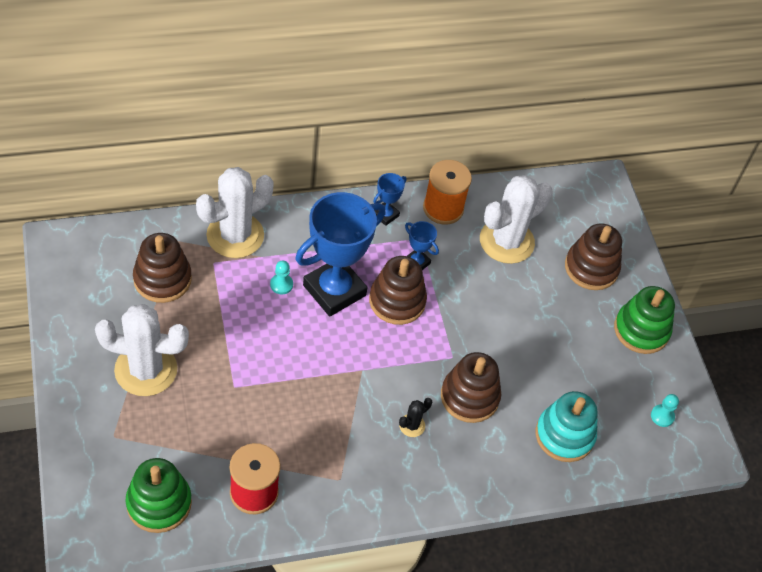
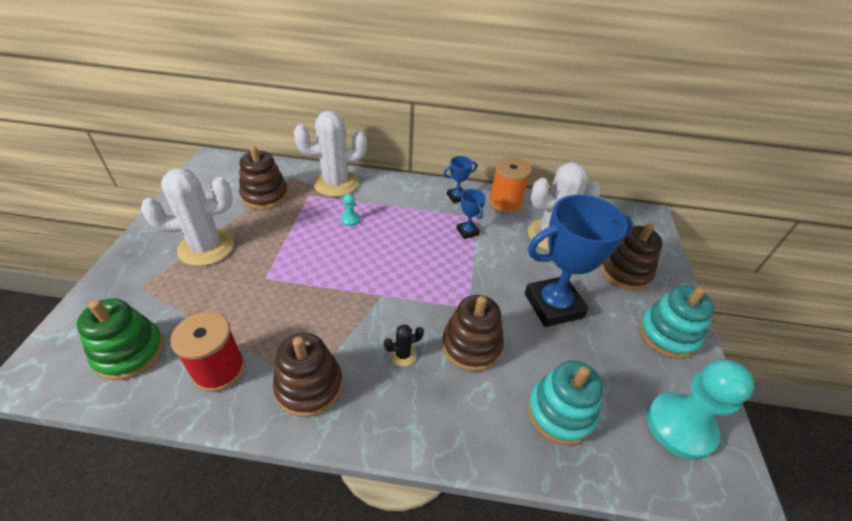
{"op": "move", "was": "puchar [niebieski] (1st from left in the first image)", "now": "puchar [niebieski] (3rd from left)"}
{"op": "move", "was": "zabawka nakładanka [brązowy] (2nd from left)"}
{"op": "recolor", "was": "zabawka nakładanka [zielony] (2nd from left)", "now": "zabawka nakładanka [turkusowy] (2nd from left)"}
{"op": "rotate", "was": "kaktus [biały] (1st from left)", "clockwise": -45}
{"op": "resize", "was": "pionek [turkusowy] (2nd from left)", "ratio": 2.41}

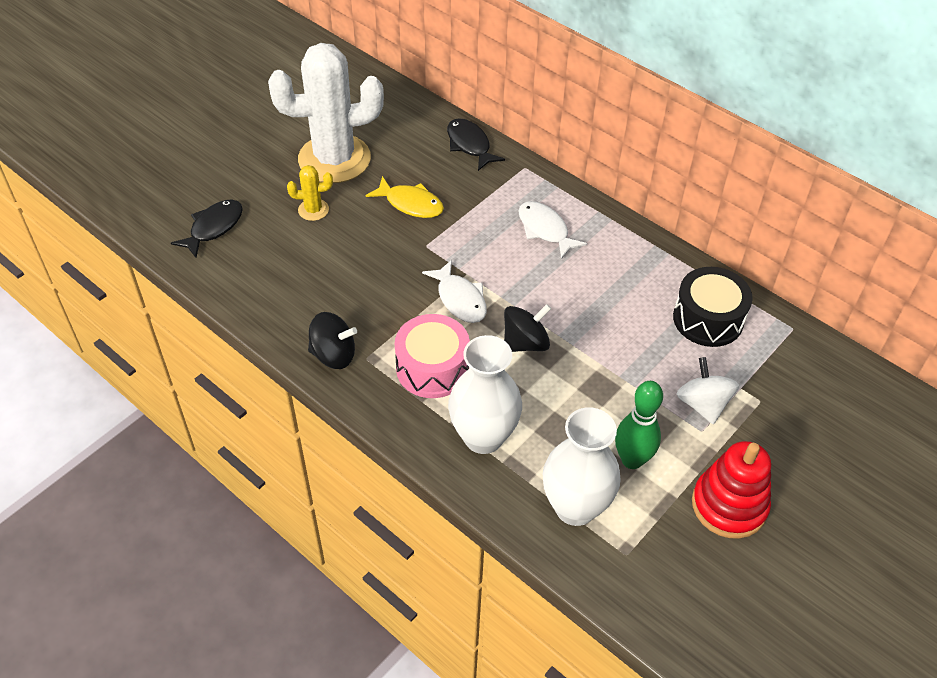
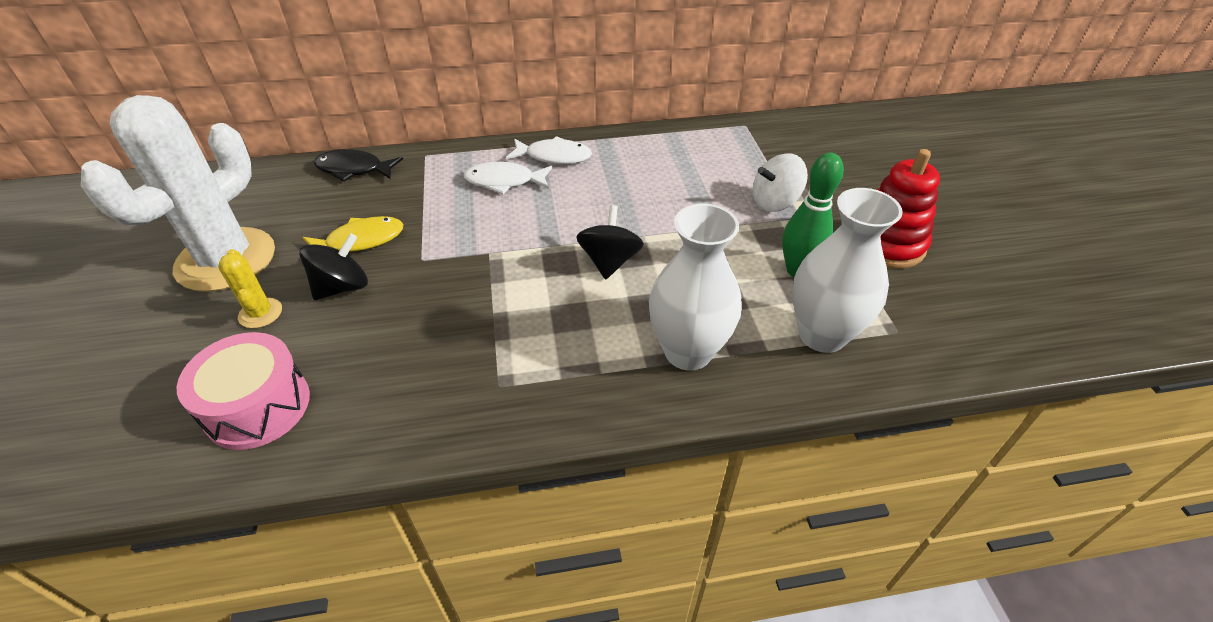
{"op": "rotate", "was": "kaktus [żółty]", "clockwise": -60}
{"op": "delete", "was": "ryba [czarny] (1st from left)"}
{"op": "move", "was": "ryba [biały] (1st from left in the first image)", "now": "ryba [biały] (2nd from left)"}
{"op": "delete", "was": "bęben [czarny]"}
{"op": "move", "was": "bączek [czarny] (1st from left)"}
{"op": "move", "was": "bęben [różowy]"}
{"op": "rotate", "was": "bączek [biały]", "clockwise": -45}

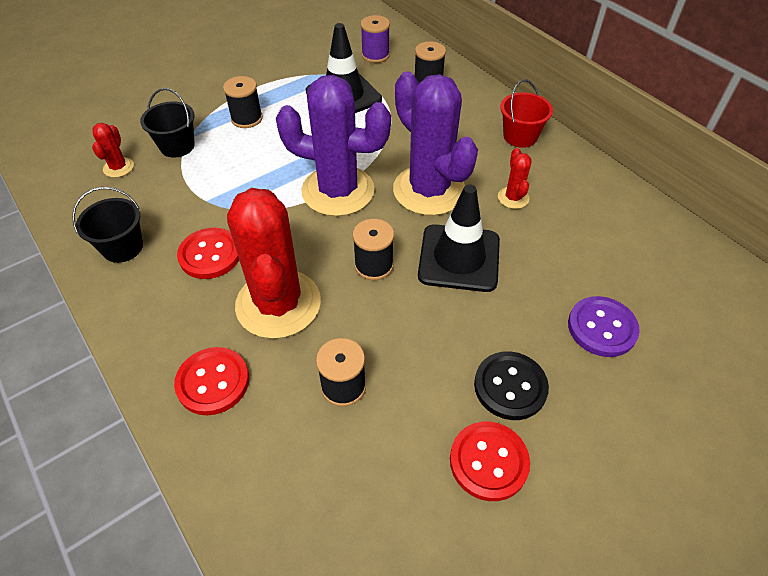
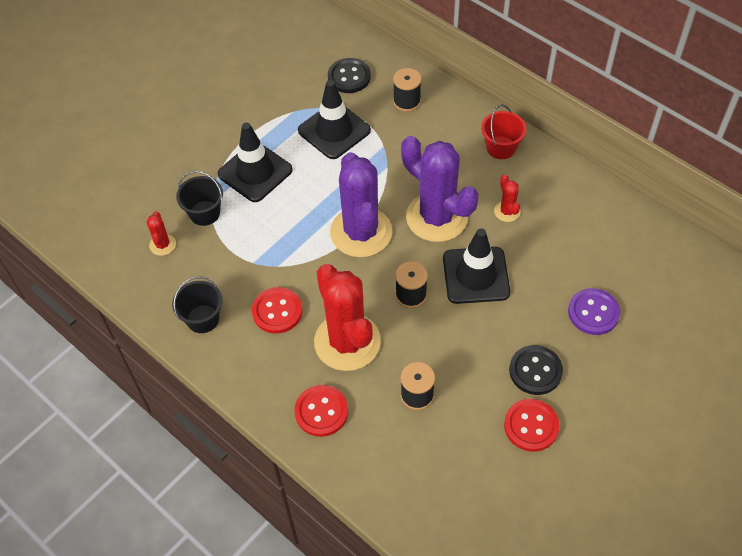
{"op": "replace", "was": "szpulka [fioletowy]", "now": "guzik [czarny] (1st from left)"}
{"op": "rotate", "was": "kaktus [fioletowy] (1st from left)", "clockwise": 75}
{"op": "replace", "was": "szpulka [czarny] (1st from left)", "now": "pachołek [czarny] (1st from left)"}

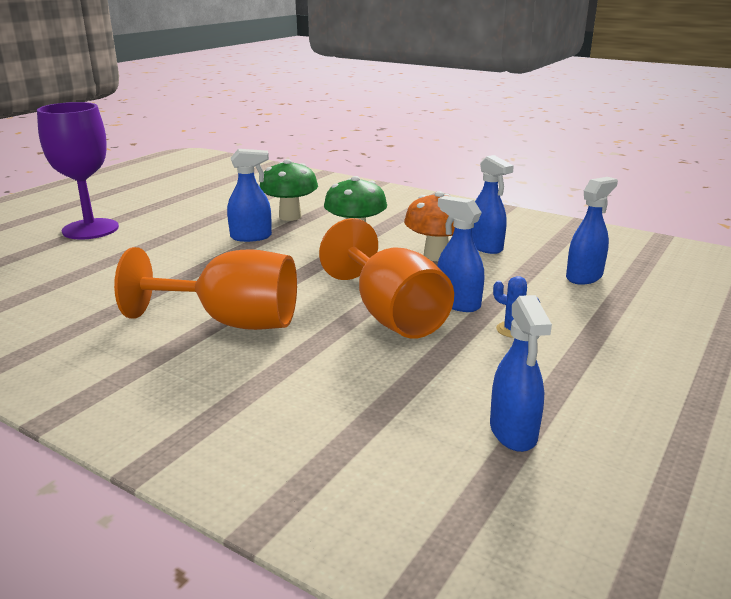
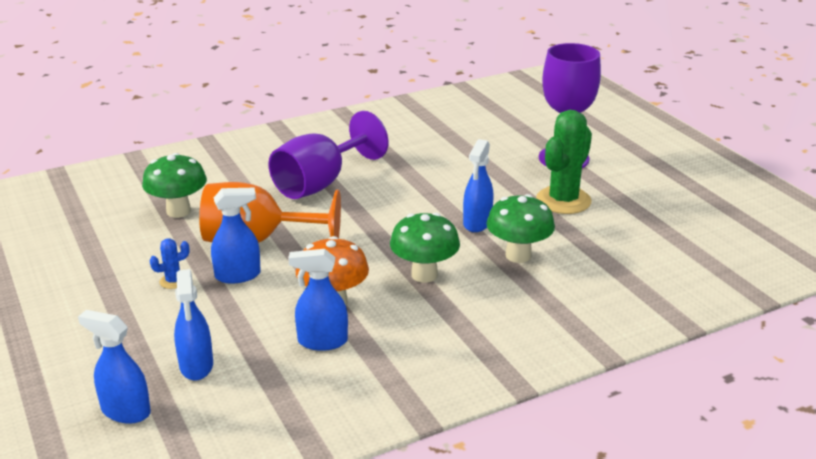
{"op": "recolor", "was": "kielich [pomarańczowy] (1st from left)", "now": "kielich [fioletowy] (1st from left)"}
{"op": "move", "was": "spryskiwacz [niebieski] (4th from left in the first image)", "now": "spryskiwacz [niebieski] (1st from left)"}
{"op": "insert", "now": "kaktus [zielony]"}
{"op": "insert", "now": "grzyb [zielony] (1st from left)"}

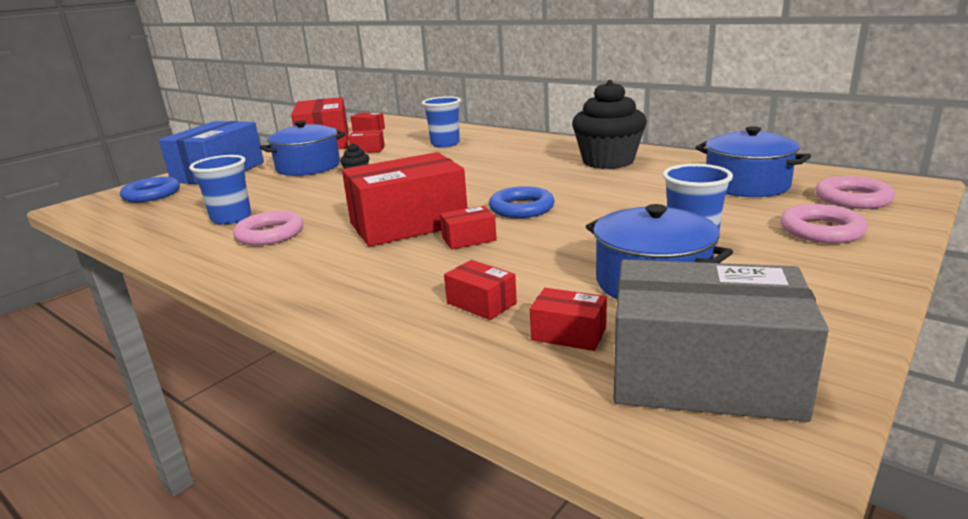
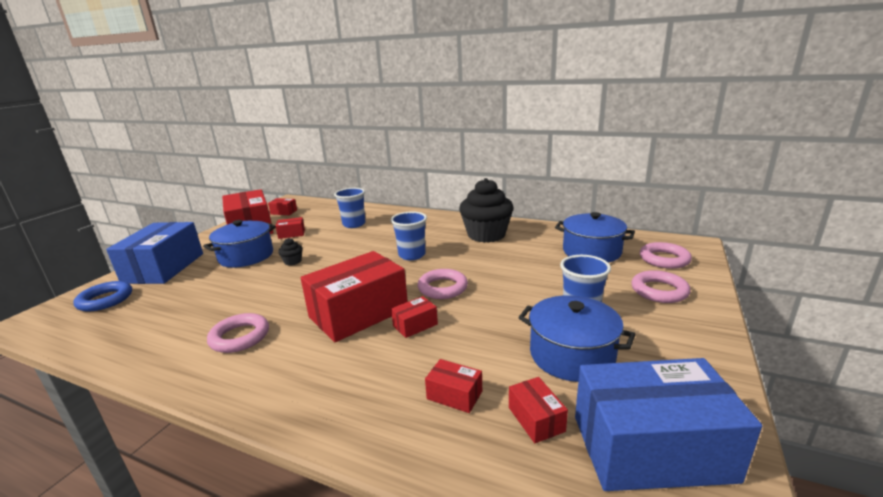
{"op": "move", "was": "szklanka [niebieski] (1st from left in the first image)", "now": "szklanka [niebieski] (2nd from left)"}
{"op": "recolor", "was": "pierścień [niebieski] (2nd from left)", "now": "pierścień [różowy] (2nd from left)"}
{"op": "recolor", "was": "pudełko [szary]", "now": "pudełko [niebieski] (2nd from left)"}
{"op": "rotate", "was": "pudełko [czerwony] (7th from left)", "clockwise": 60}

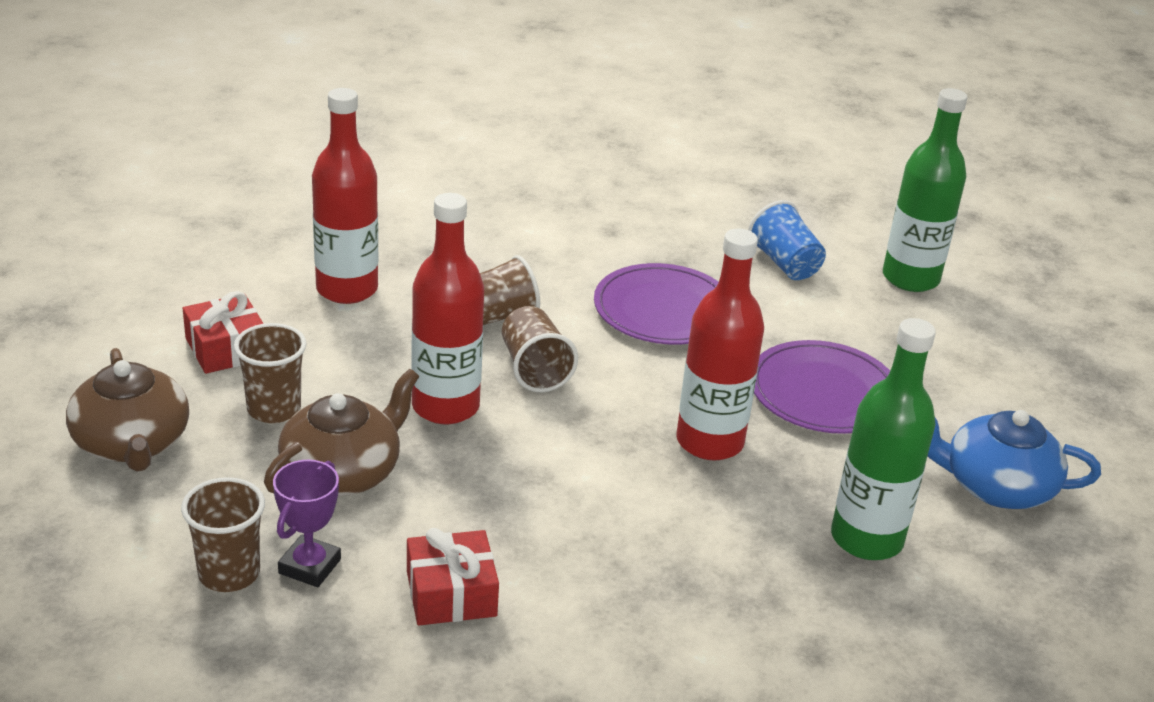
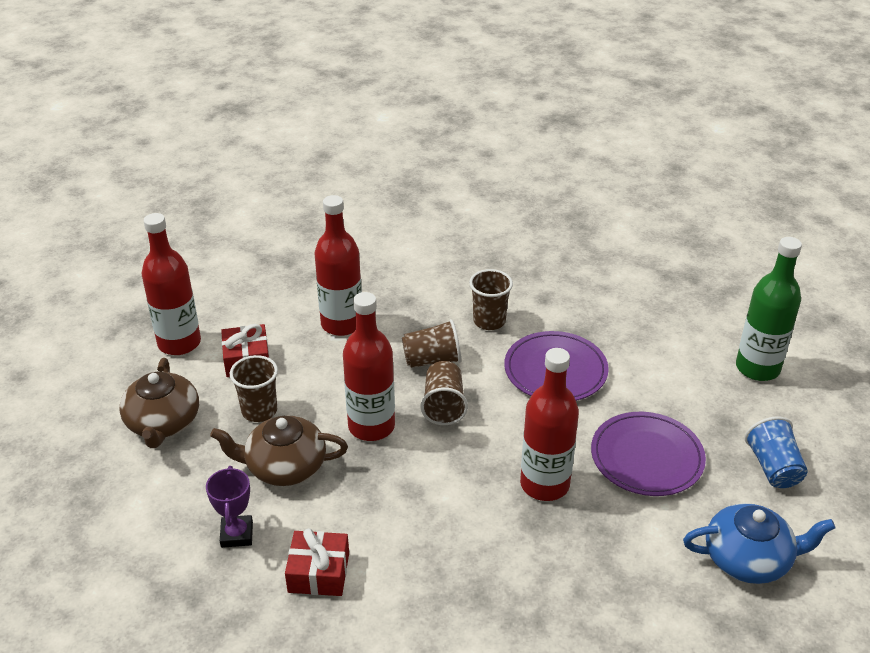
{"op": "move", "was": "szklanka [niebieski]"}
{"op": "delete", "was": "butelka [zielony] (1st from left)"}
{"op": "rotate", "was": "imbryk [brązowy] (2nd from left)", "clockwise": -150}
{"op": "rotate", "was": "imbryk [niebieski]", "clockwise": 150}
{"op": "rotate", "was": "puchar [fioletowy]", "clockwise": -45}
{"op": "move", "was": "szklanka [brązowy] (1st from left in the first image)", "now": "szklanka [brązowy] (4th from left)"}
{"op": "insert", "now": "butelka [czerwony] (1st from left)"}

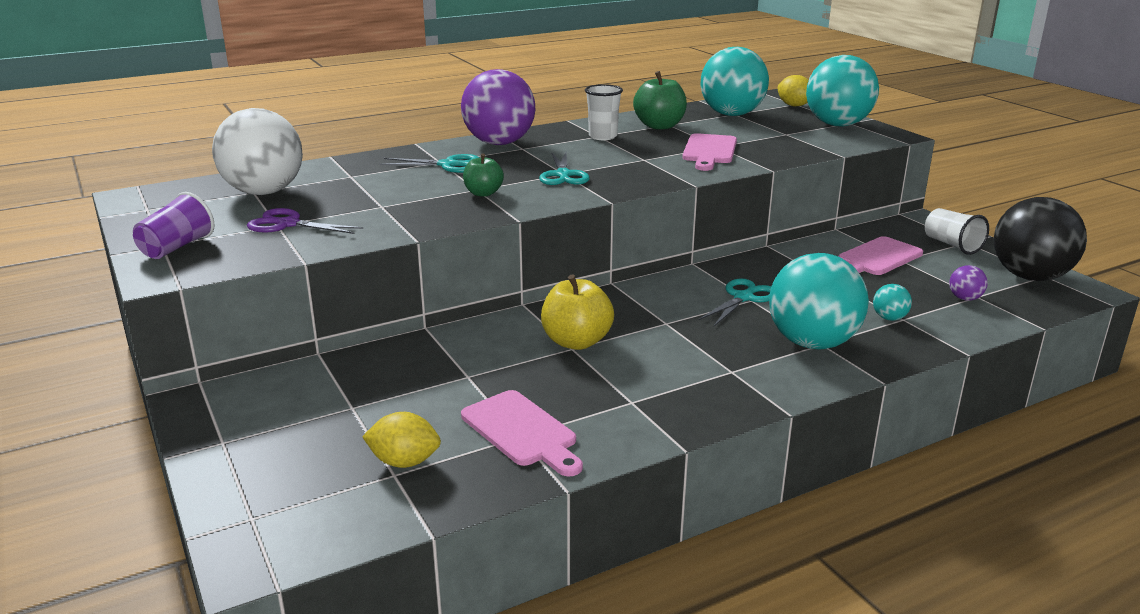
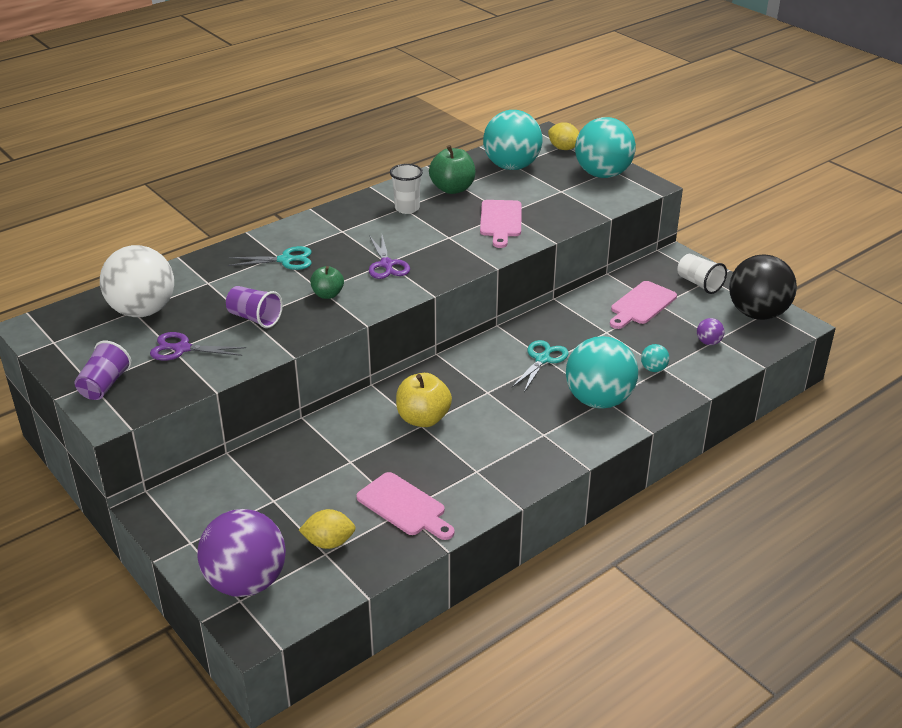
{"op": "move", "was": "piłka [fioletowy] (1st from left)"}
{"op": "recolor", "was": "nożyczki [turkusowy] (2nd from left)", "now": "nożyczki [fioletowy] (2nd from left)"}
{"op": "insert", "now": "szklanka [fioletowy] (2nd from left)"}

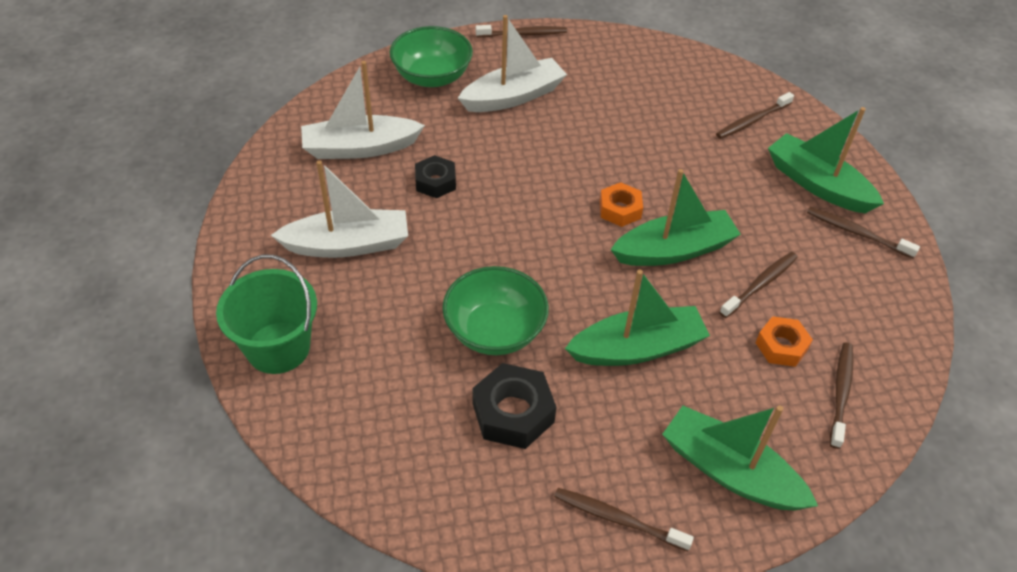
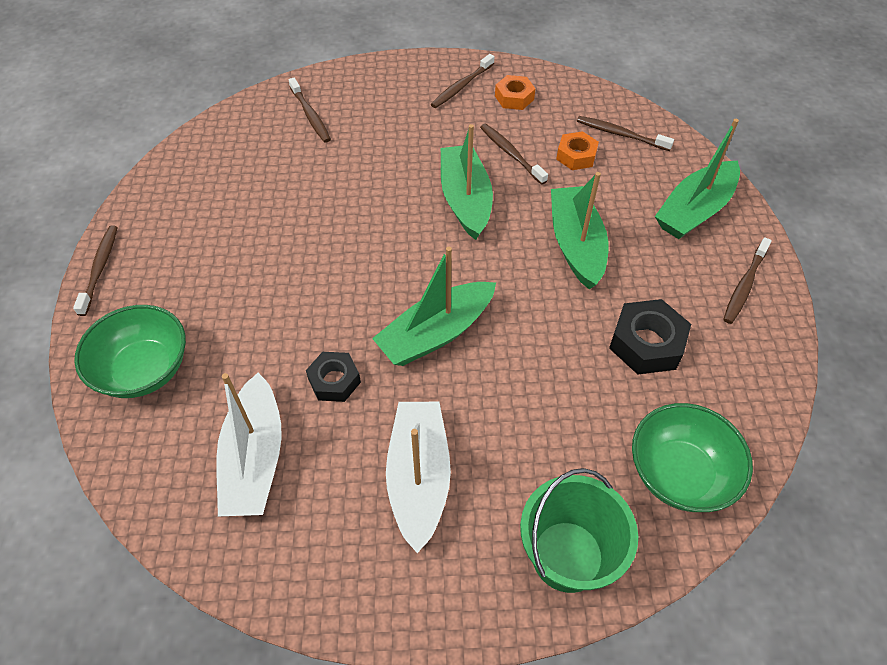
{"op": "delete", "was": "łódka [biały] (3rd from left)"}
{"op": "move", "was": "łódka [zielony] (4th from left in the first image)", "now": "łódka [zielony] (1st from left)"}
{"op": "move", "was": "nakrętka [pomarańczowy] (1st from left)"}
{"op": "move", "was": "miska [zielony] (2nd from left)"}

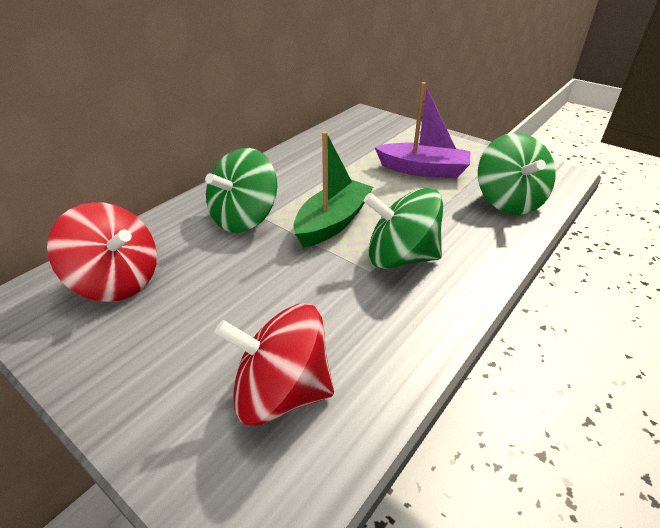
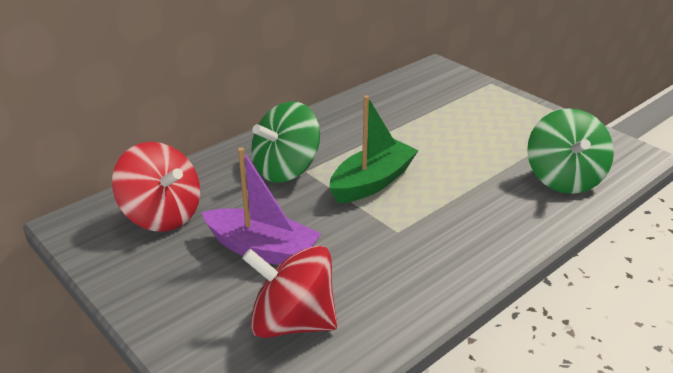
{"op": "move", "was": "łódka [fioletowy]"}
{"op": "delete", "was": "bączek [zielony] (2nd from left)"}

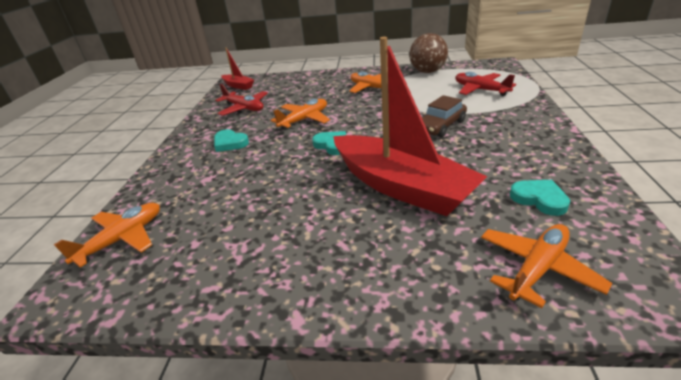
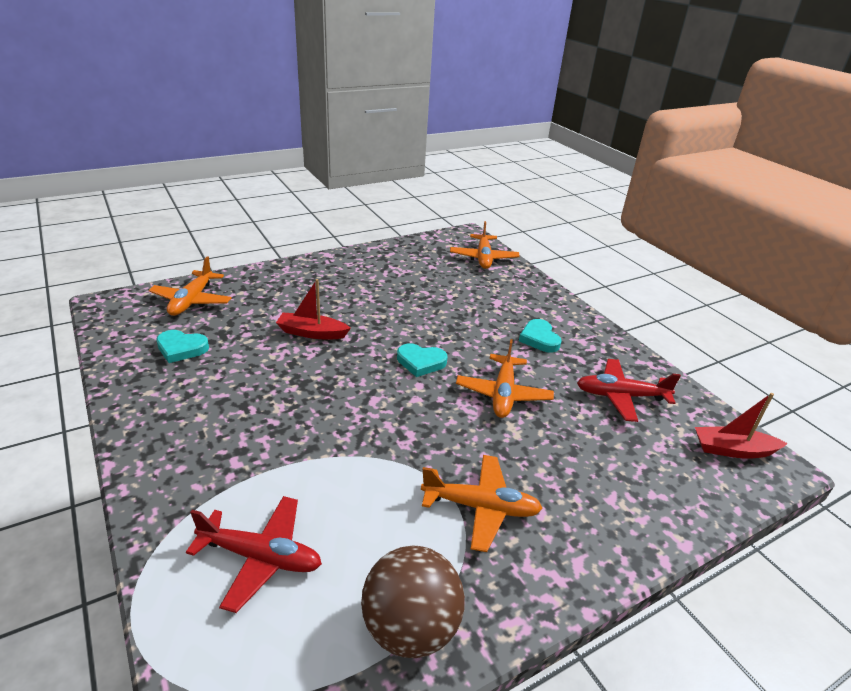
{"op": "resize", "was": "łódka [czerwony] (2nd from left in the first image)", "ratio": 0.45}
{"op": "delete", "was": "samochód [brązowy]"}
{"op": "rotate", "was": "serce [turkusowy] (1st from left in the first image)", "clockwise": -105}

